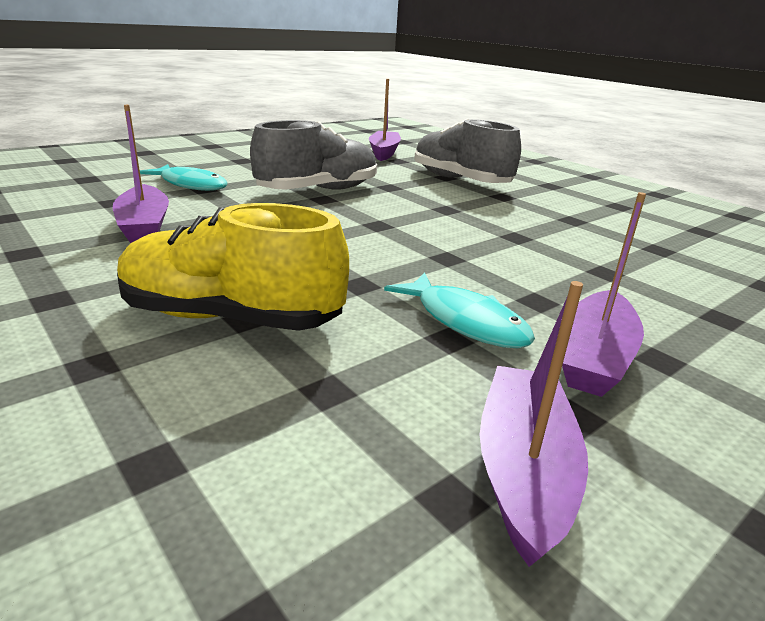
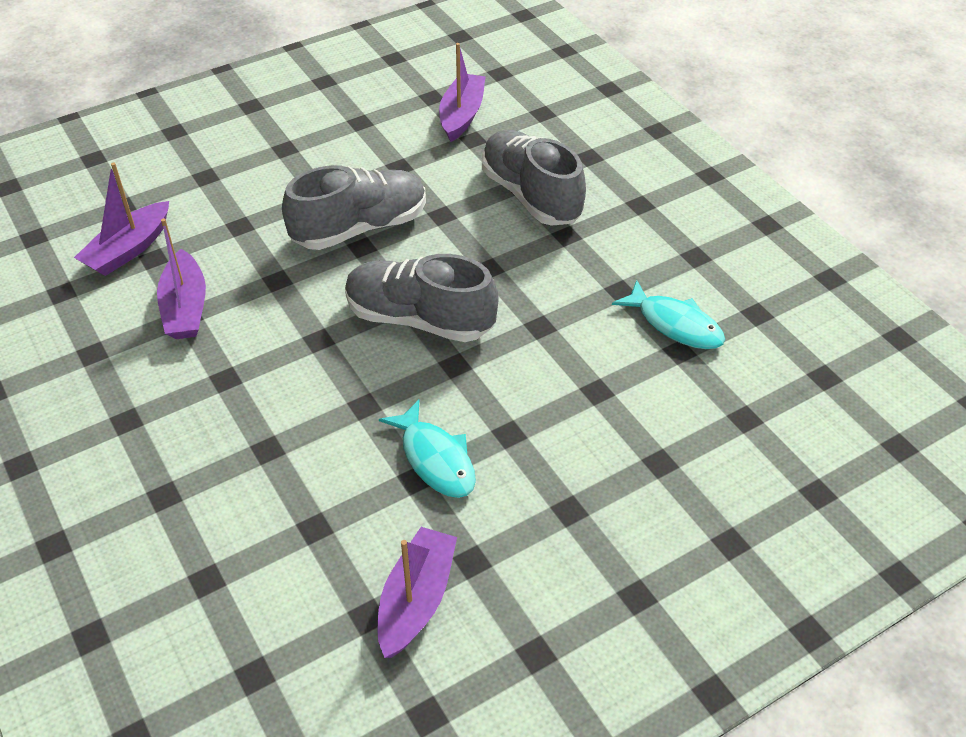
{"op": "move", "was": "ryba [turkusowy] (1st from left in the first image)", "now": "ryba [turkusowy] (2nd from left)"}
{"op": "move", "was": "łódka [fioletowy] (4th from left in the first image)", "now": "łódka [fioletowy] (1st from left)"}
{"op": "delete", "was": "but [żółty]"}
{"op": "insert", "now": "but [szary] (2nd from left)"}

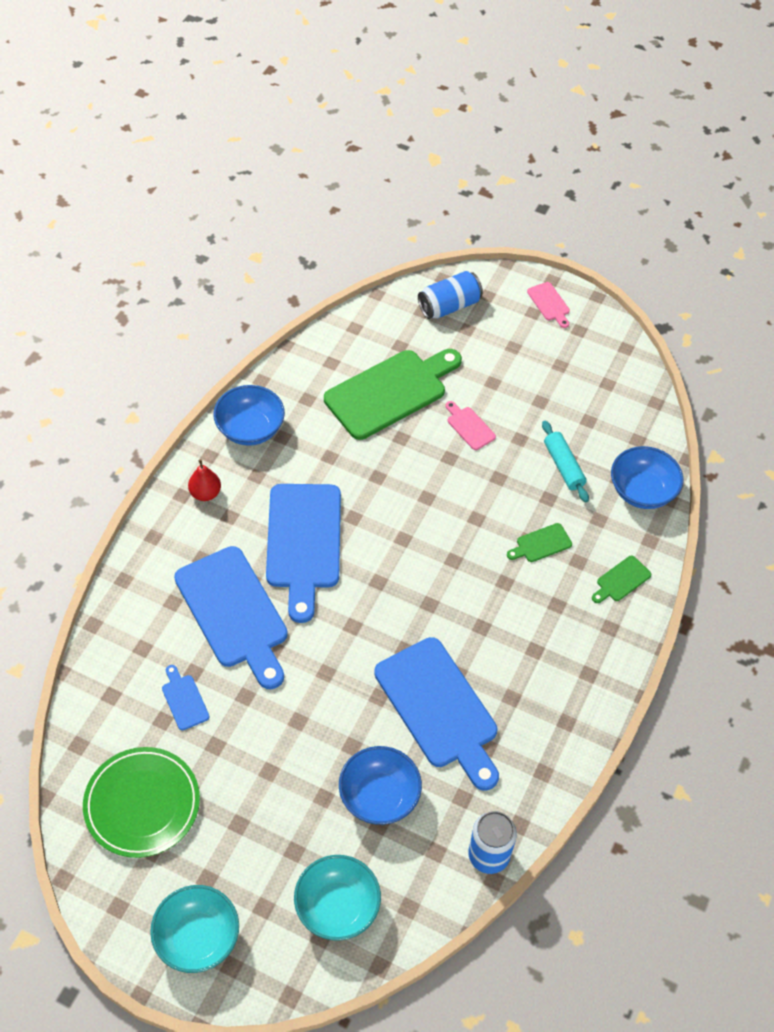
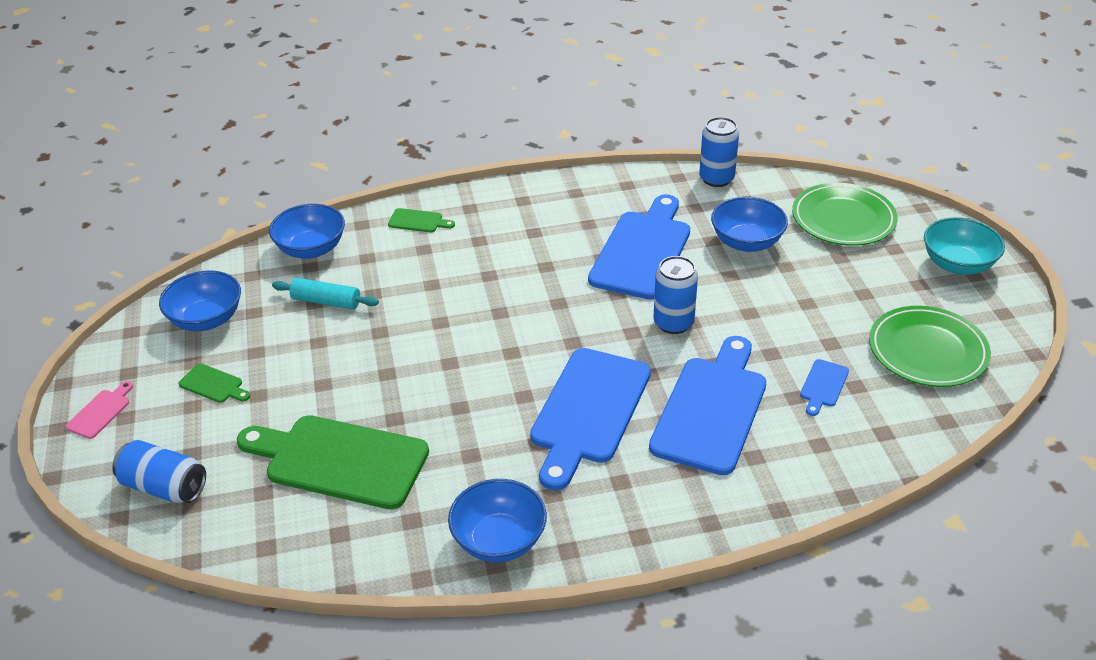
{"op": "delete", "was": "deska do krojenia [różowy] (1st from left)"}
{"op": "rotate", "was": "wałek do ciasta [turkusowy]", "clockwise": 75}
{"op": "delete", "was": "gruszka [czerwony]"}
{"op": "rotate", "was": "deska do krojenia [niebieski] (3rd from left in the first image)", "clockwise": 150}
{"op": "move", "was": "deska do krojenia [zielony] (2nd from left in the first image)", "now": "deska do krojenia [zielony] (1st from left)"}
{"op": "replace", "was": "miska [turkusowy] (2nd from left)", "now": "talerz [zielony] (1st from left)"}
{"op": "insert", "now": "puszka [niebieski] (2nd from left)"}
{"op": "insert", "now": "miska [niebieski] (1st from left)"}

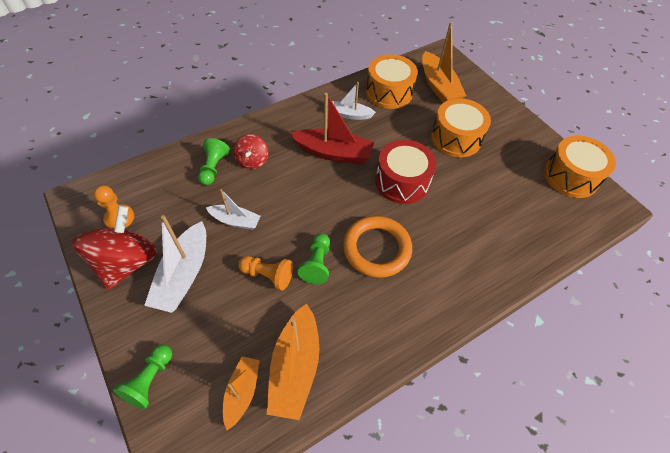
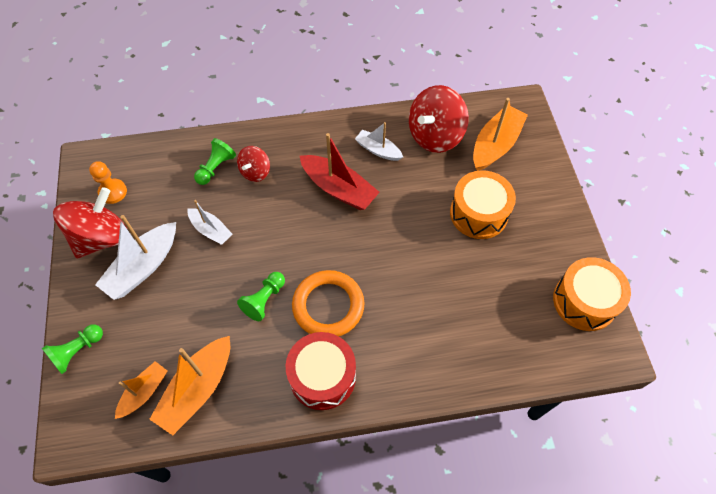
{"op": "rotate", "was": "łódka [pomarańczowy] (3rd from left)", "clockwise": -150}
{"op": "replace", "was": "bęben [pomarańczowy] (1st from left)", "now": "bączek [czerwony] (3rd from left)"}
{"op": "move", "was": "bęben [czerwony]"}
{"op": "delete", "was": "pionek [pomarańczowy] (2nd from left)"}

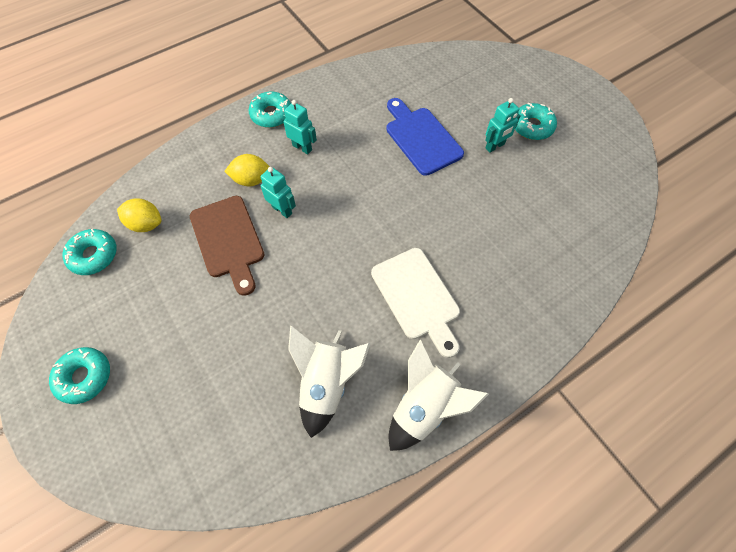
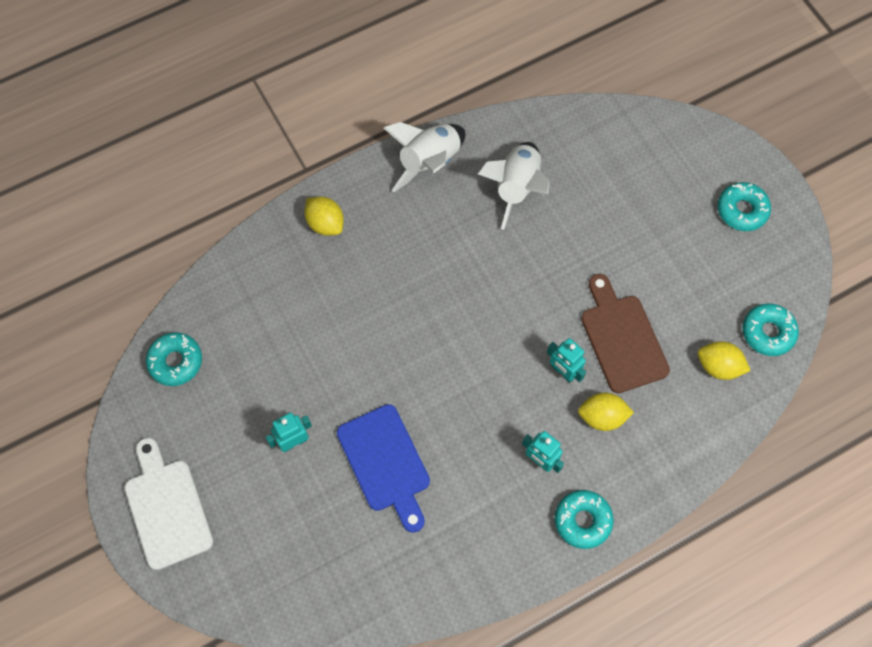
{"op": "move", "was": "donut [turkusowy] (4th from left in the first image)", "now": "donut [turkusowy] (1st from left)"}
{"op": "move", "was": "deska do krojenia [biały]"}
{"op": "insert", "now": "cytryna [żółty] (1st from left)"}

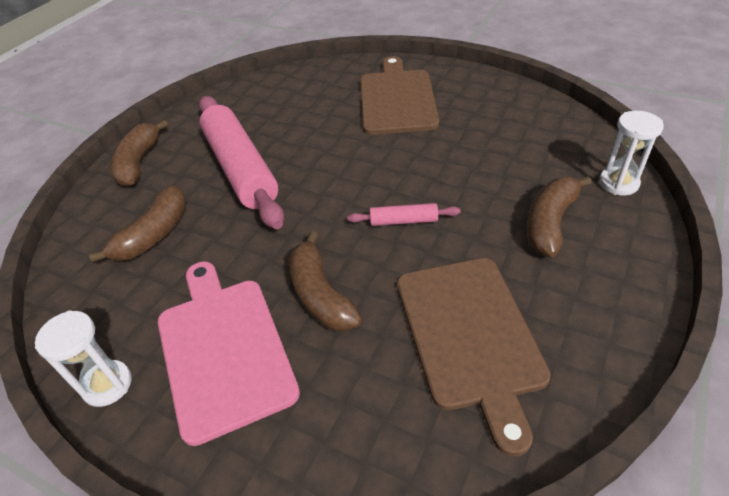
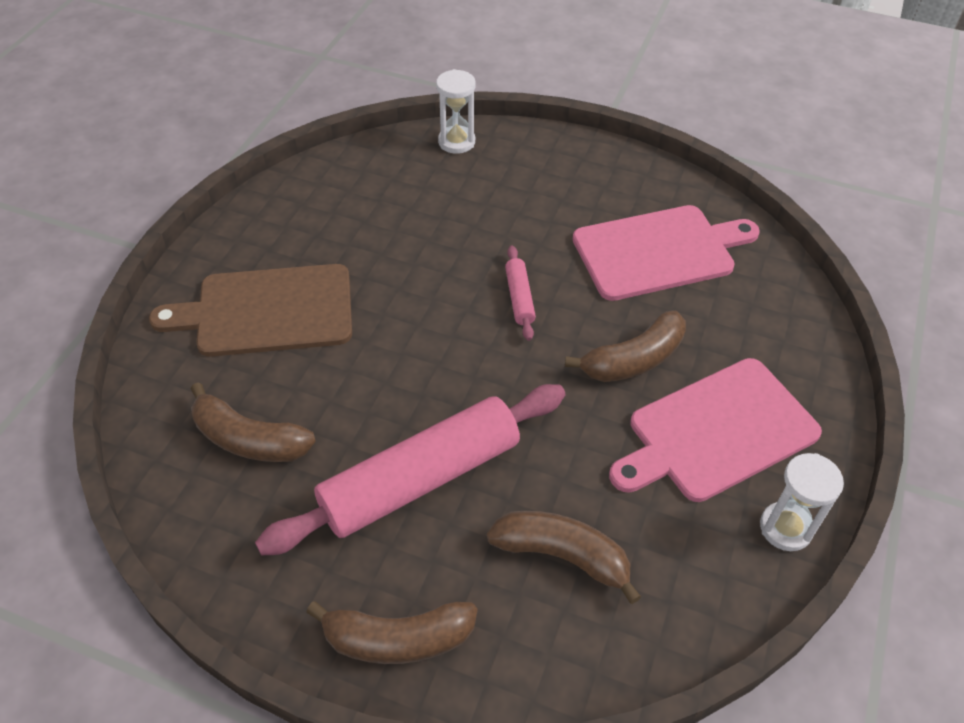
{"op": "move", "was": "banan [brązowy] (4th from left in the first image)", "now": "banan [brązowy] (1st from left)"}
{"op": "recolor", "was": "deska do krojenia [brązowy] (2nd from left)", "now": "deska do krojenia [różowy] (1st from left)"}

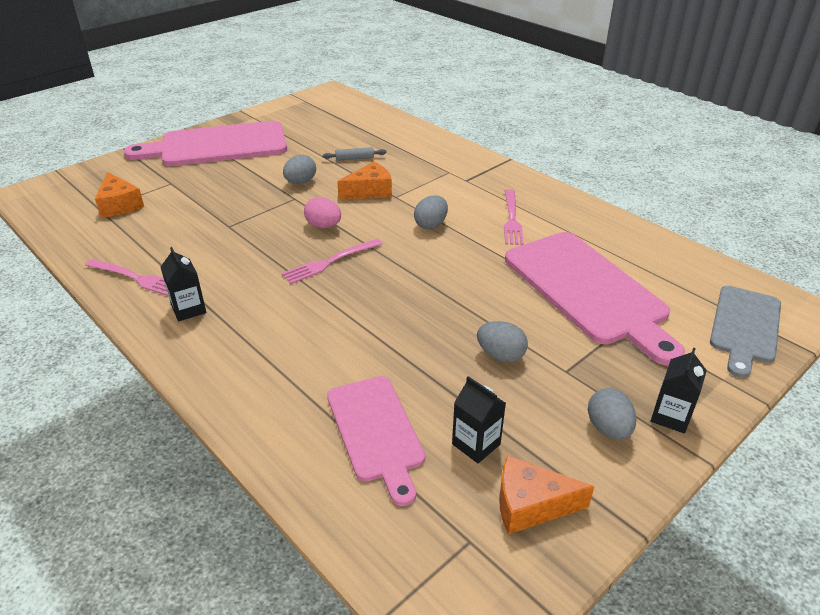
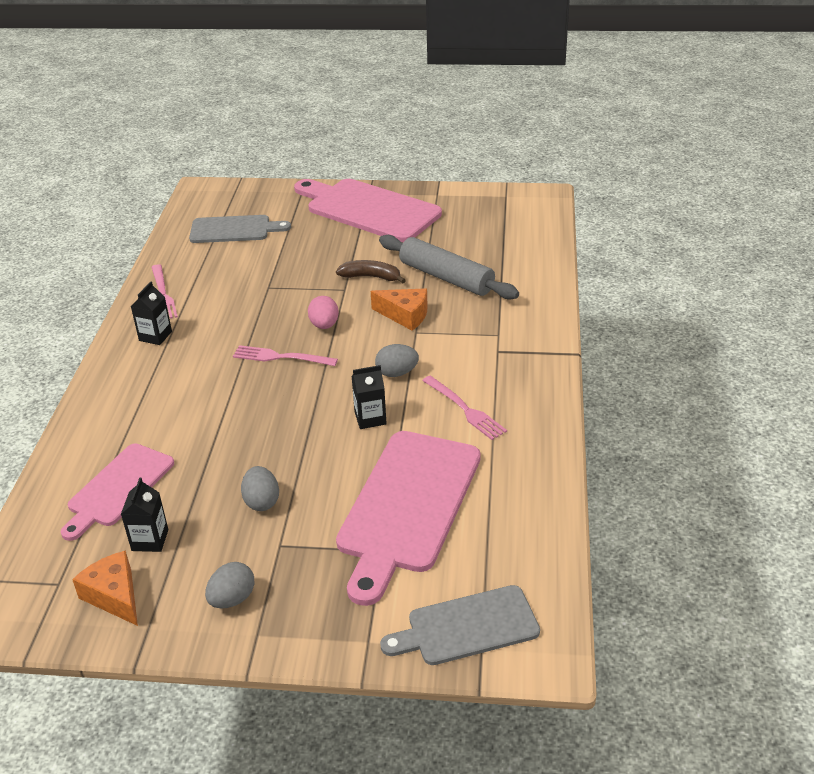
{"op": "resize", "was": "wałek do ciasta [szary]", "ratio": 2.43}
{"op": "replace", "was": "jajko [szary] (1st from left)", "now": "banan [brązowy]"}
{"op": "replace", "was": "ser [pomarańczowy] (1st from left)", "now": "deska do krojenia [szary] (1st from left)"}
{"op": "rotate", "was": "widelec [różowy] (3rd from left)", "clockwise": -90}
{"op": "move", "was": "karton mleka [czarny] (3rd from left)"}

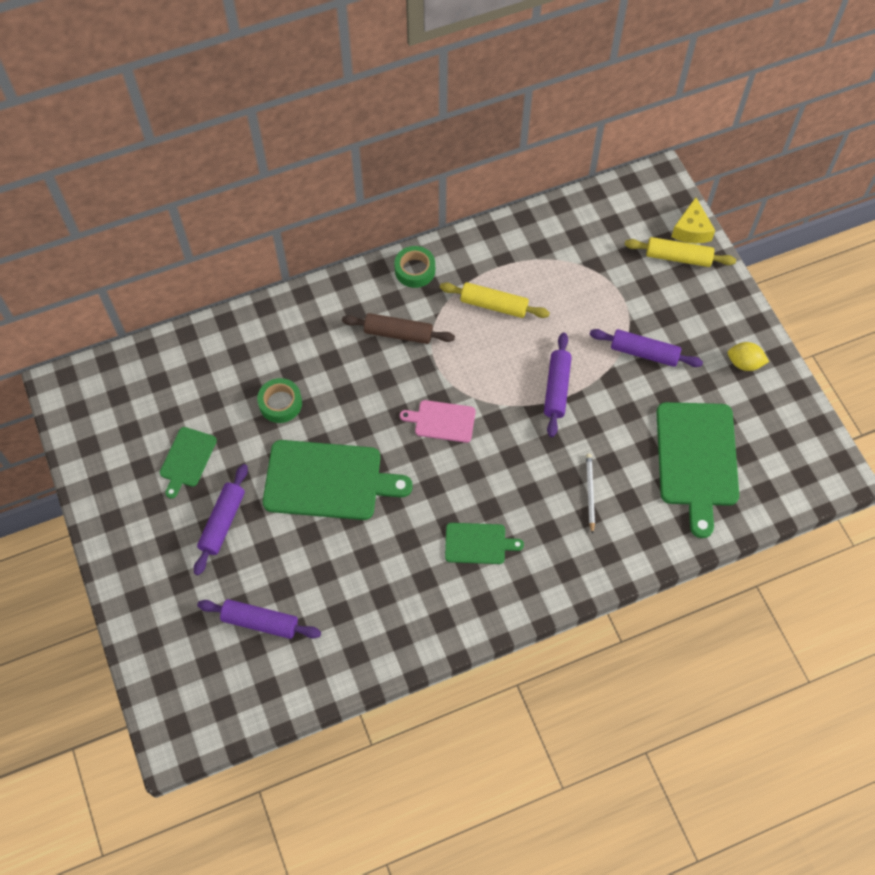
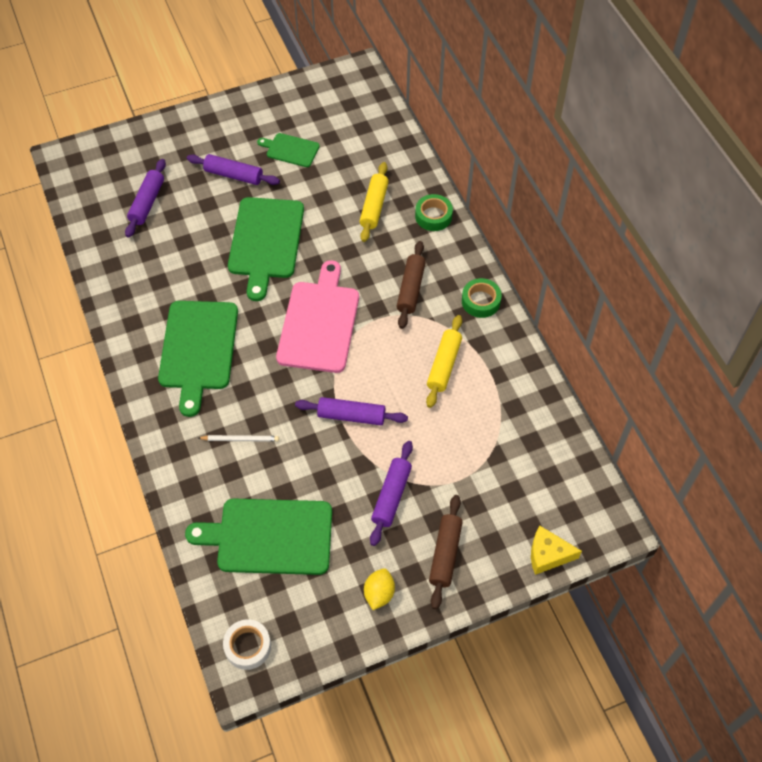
{"op": "move", "was": "wałek do ciasta [żółty] (2nd from left in the first image)", "now": "wałek do ciasta [żółty] (1st from left)"}
{"op": "move", "was": "taśma klejąca [zielony] (1st from left)"}
{"op": "resize", "was": "deska do krojenia [różowy]", "ratio": 1.91}
{"op": "resize", "was": "deska do krojenia [zielony] (3rd from left in the first image)", "ratio": 1.91}
{"op": "insert", "now": "wałek do ciasta [brązowy] (2nd from left)"}
{"op": "insert", "now": "taśma klejąca [biały]"}

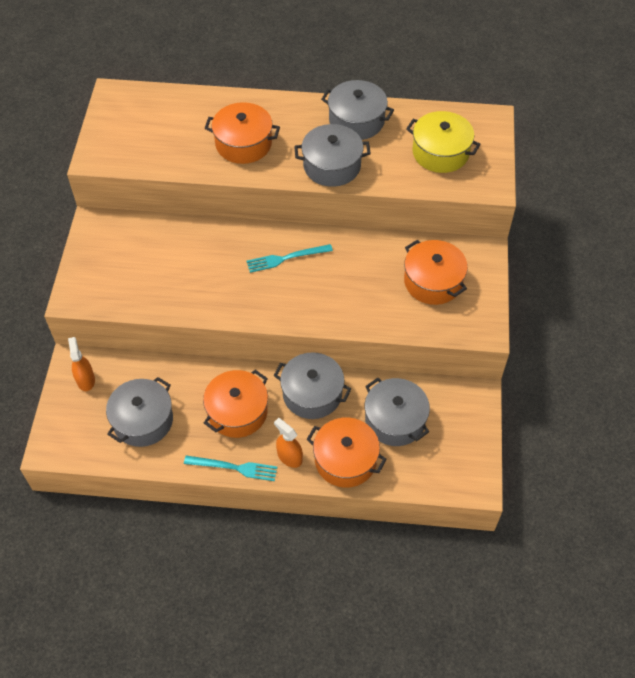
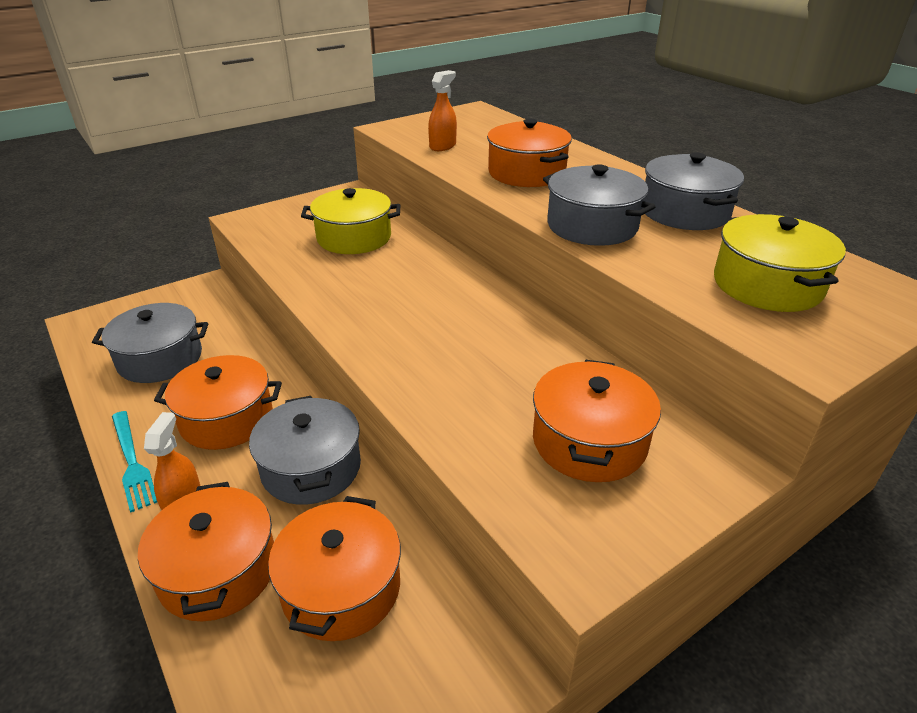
{"op": "delete", "was": "widelec [turkusowy] (2nd from left)"}
{"op": "move", "was": "spryskiwacz [pomarańczowy] (1st from left in the first image)", "now": "spryskiwacz [pomarańczowy] (2nd from left)"}
{"op": "recolor", "was": "garnek [szary] (5th from left)", "now": "garnek [pomarańczowy] (3rd from left)"}
{"op": "insert", "now": "garnek [żółty] (1st from left)"}

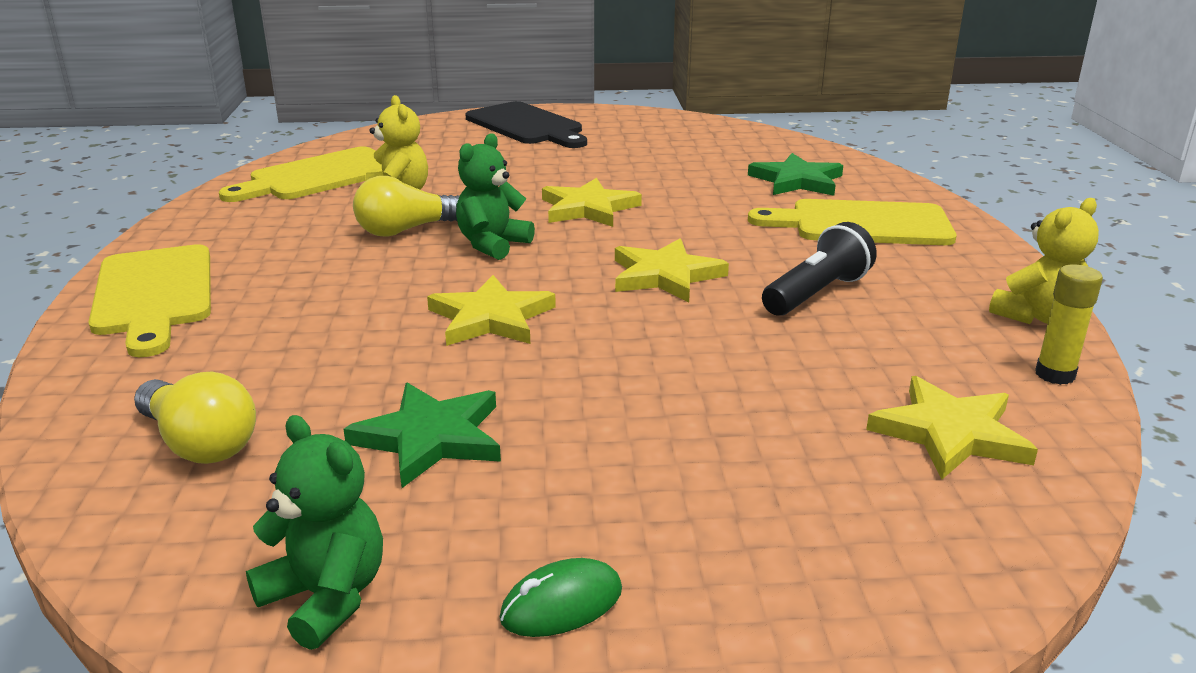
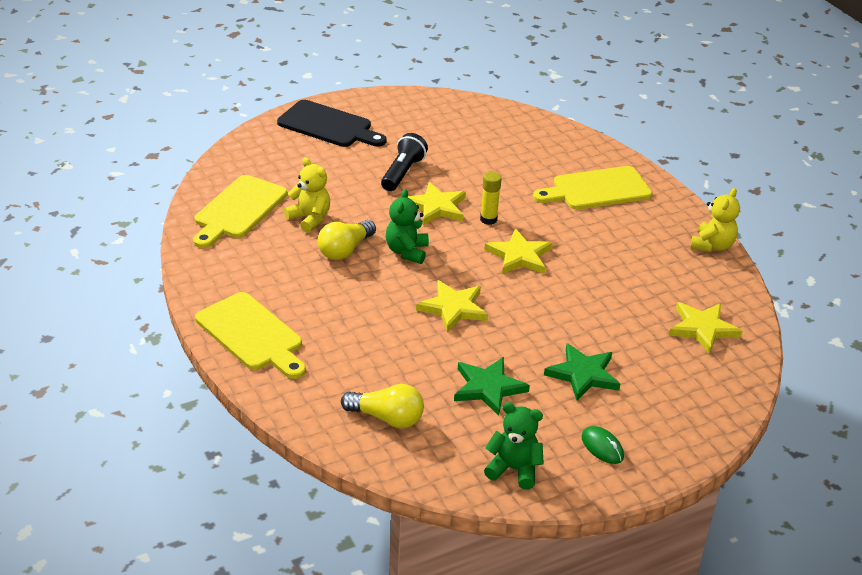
{"op": "move", "was": "gwiazda [zielony] (2nd from left)"}
{"op": "move", "was": "latarka [czarny]"}
{"op": "move", "was": "klej w sztyfcie [żółty]"}
{"op": "rotate", "was": "myszka [zielony]", "clockwise": -75}

